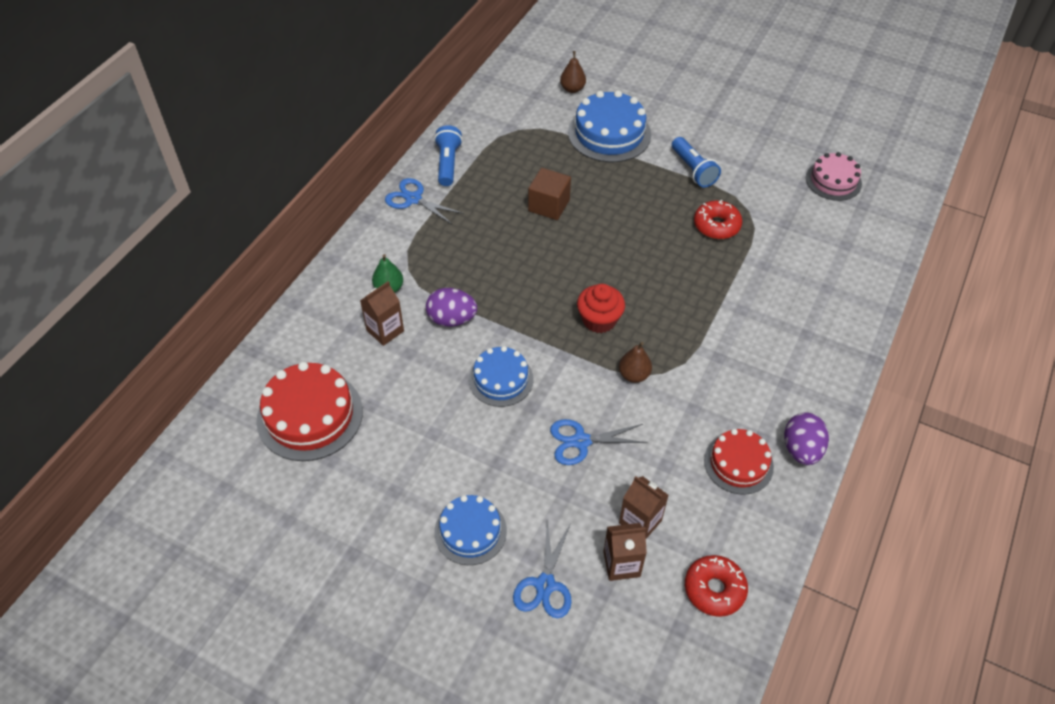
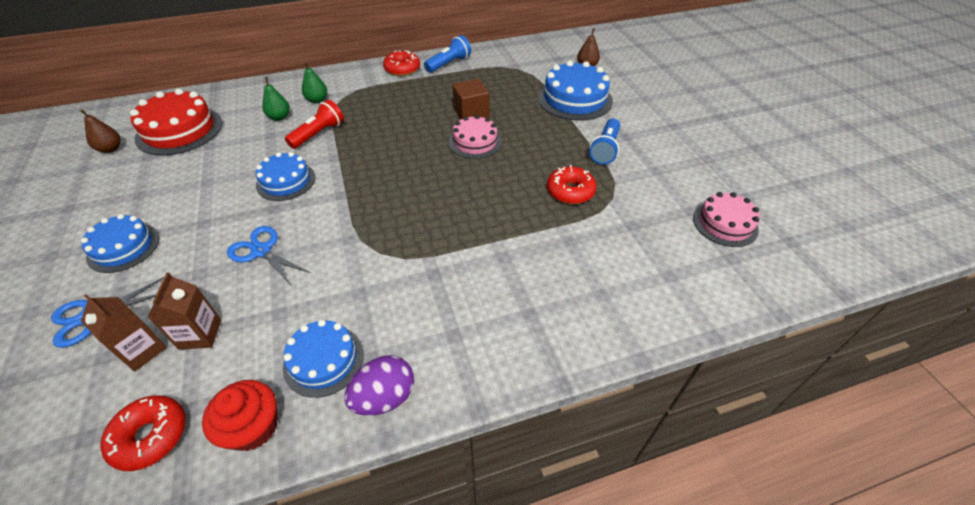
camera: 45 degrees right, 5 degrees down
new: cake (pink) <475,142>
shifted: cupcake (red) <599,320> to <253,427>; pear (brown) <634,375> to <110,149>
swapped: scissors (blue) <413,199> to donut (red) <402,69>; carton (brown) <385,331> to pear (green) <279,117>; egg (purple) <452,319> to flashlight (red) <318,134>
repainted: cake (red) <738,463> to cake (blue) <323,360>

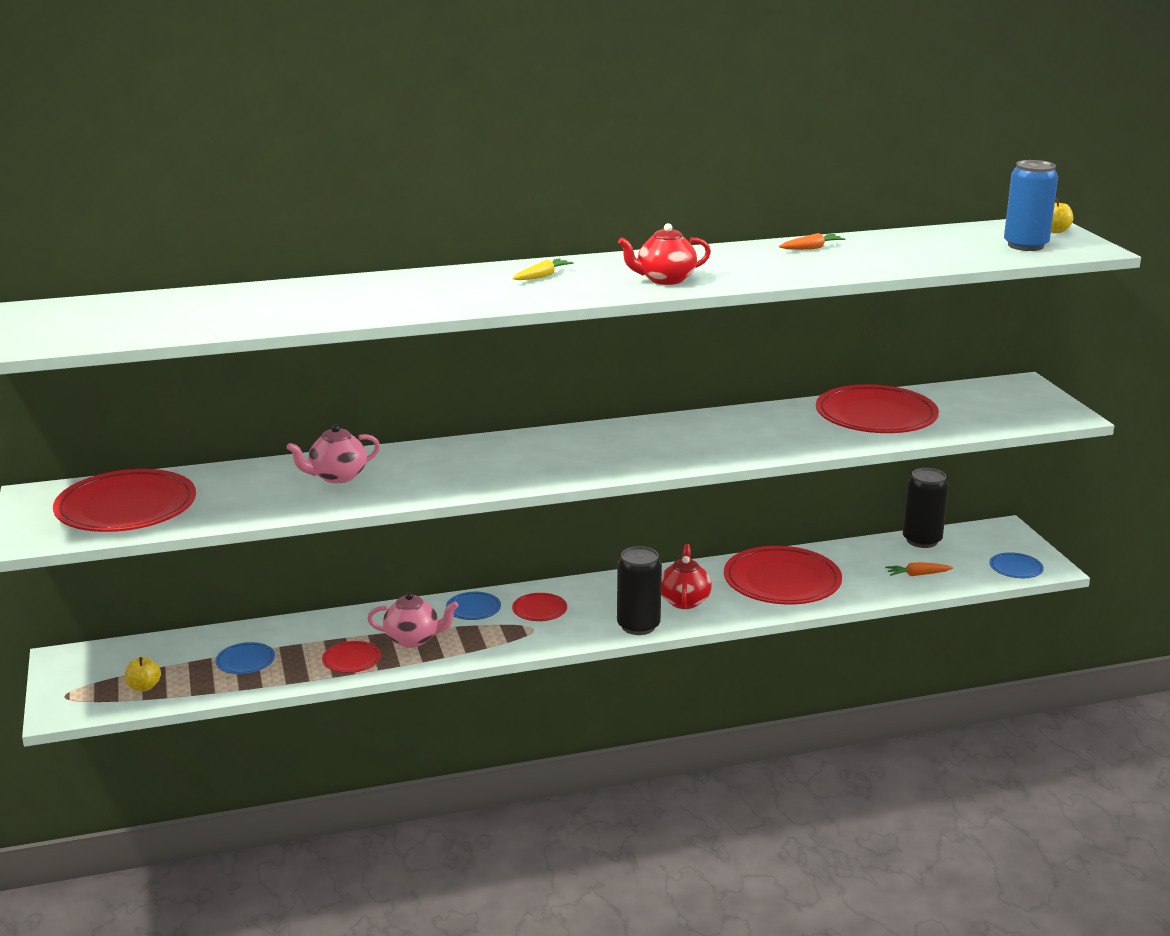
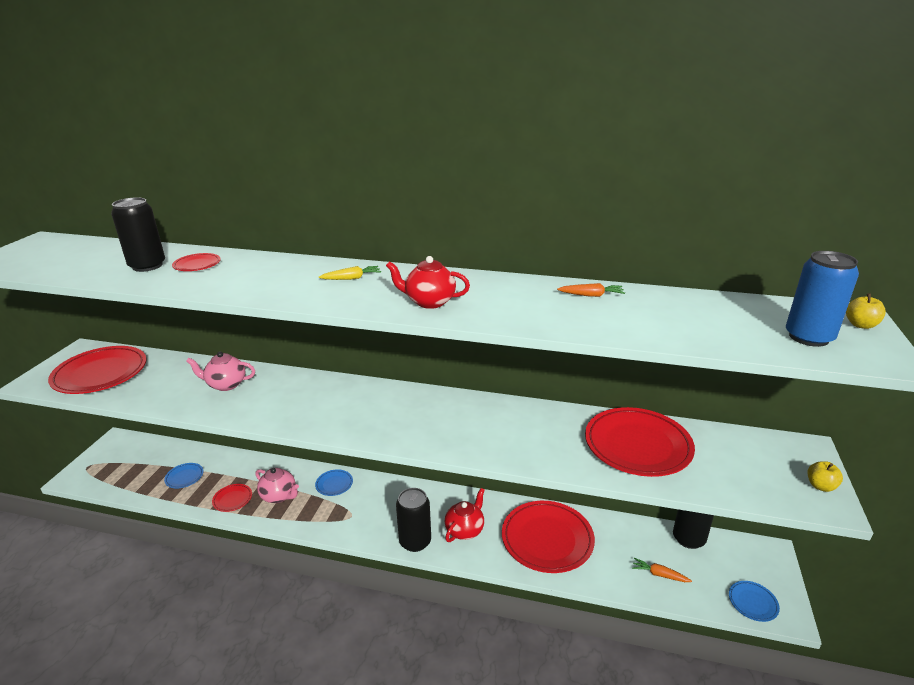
camera: 30 degrees right, 5 degrees up
new: can (black) <147,266>
shifted: plate (red) <539,610> to <197,265>; apple (yellow) <144,687> to <820,486>

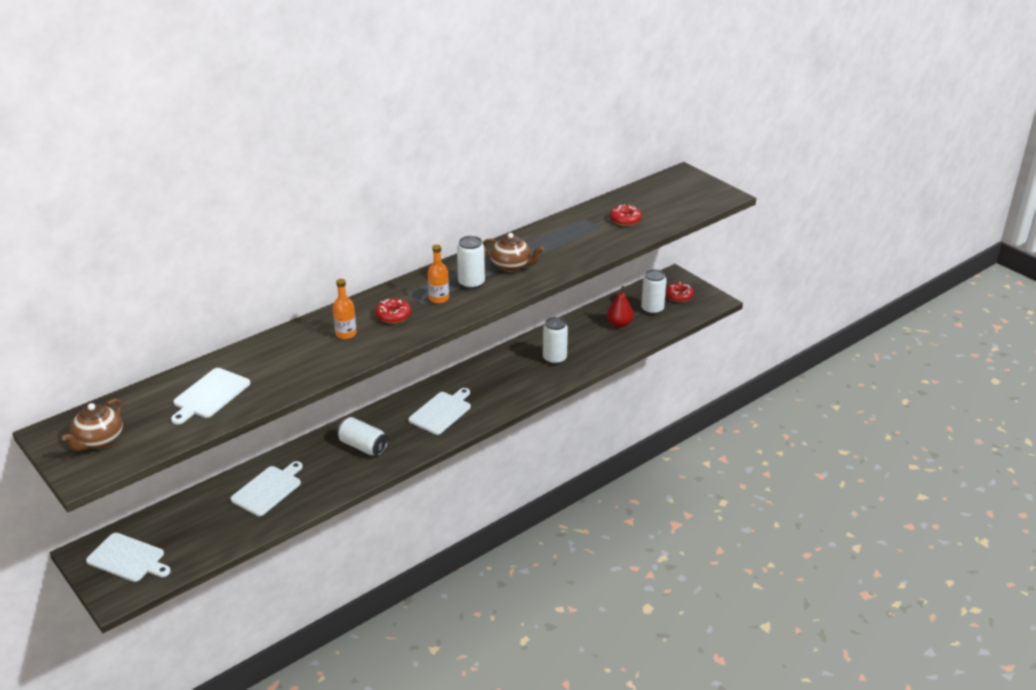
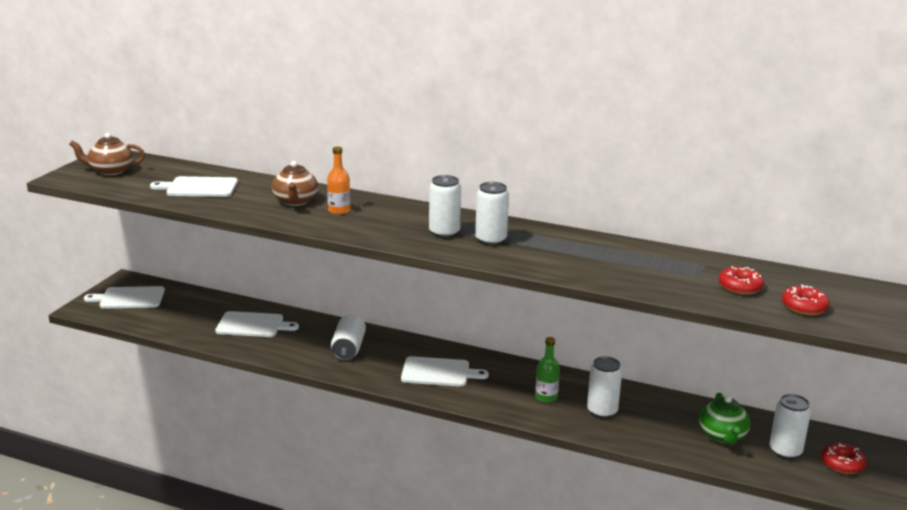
camera: 60 degrees right, 10 degrees down
new: bottle (green) <546,397>
shifted: teapot (brown) <511,266> to <295,201>; donut (red) <393,316> to <804,307>
swapped: bottle (orange) <439,298> to can (white) <444,232>; pear (red) <619,324> to teapot (green) <722,436>
rotated: cutting board (white) <128,558> = <129,298> 90 degrees clockwise

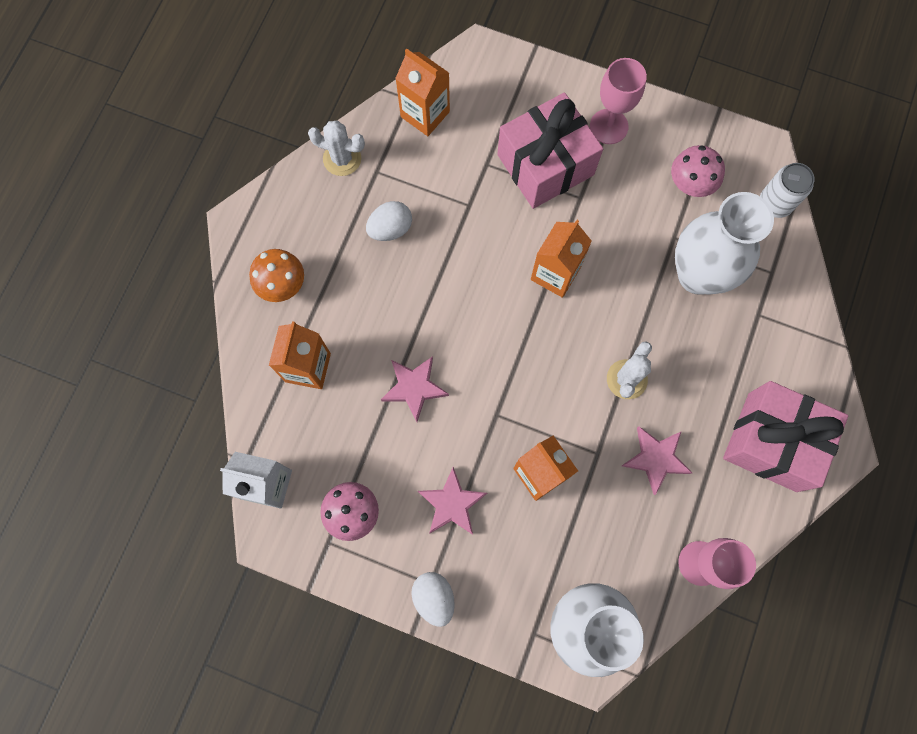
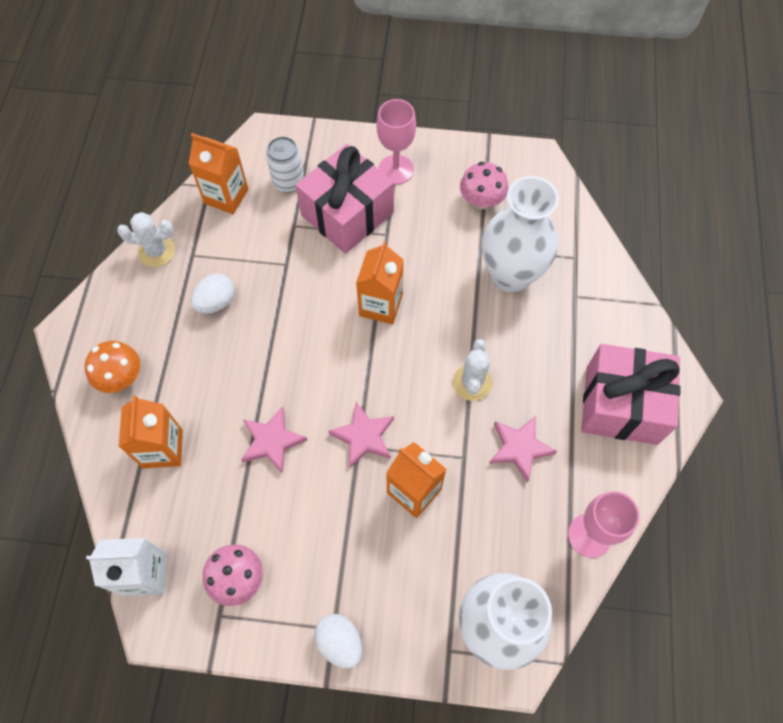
camera: 15 degrees left, 10 degrees down
shifted: can (white) <775,203> to <288,182>; star (pink) <452,504> to <363,436>

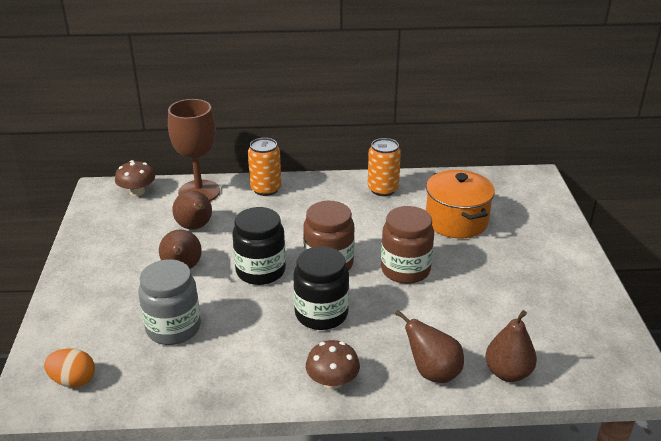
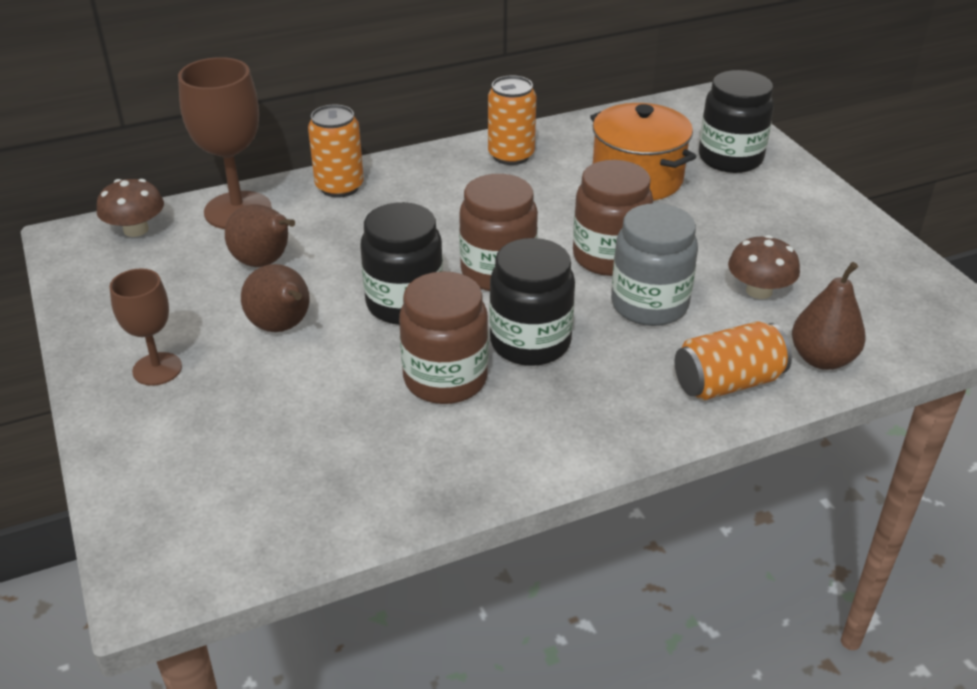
camera: 20 degrees left, 5 degrees up
gone: egg (orange) <73,380>
new: jar (black) <730,158>; goblet (brown) <157,369>; jar (brown) <445,379>
shifted: jar (grey) <173,328> to <649,305>; mushroom (brown) <332,381> to <759,291>
swapped: pear (brown) <432,372> to can (orange) <728,383>

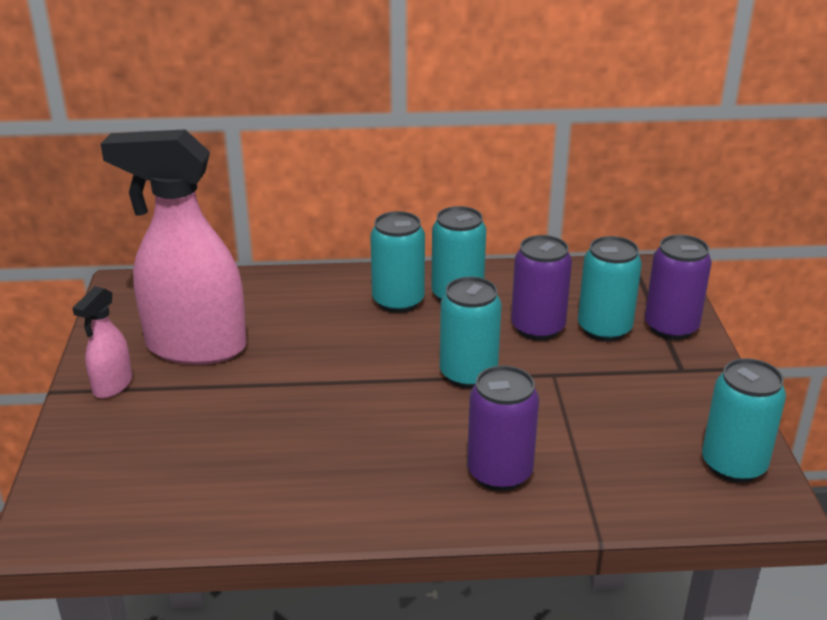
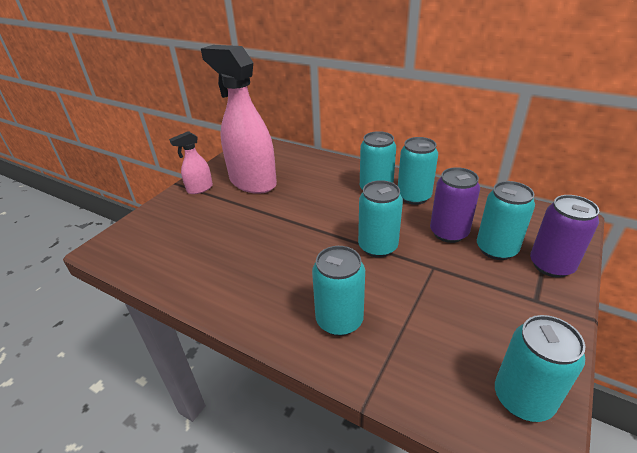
camera: 35 degrees right, 5 degrees up
repainted: can (purple) <499,473> to can (turquoise) <339,320>

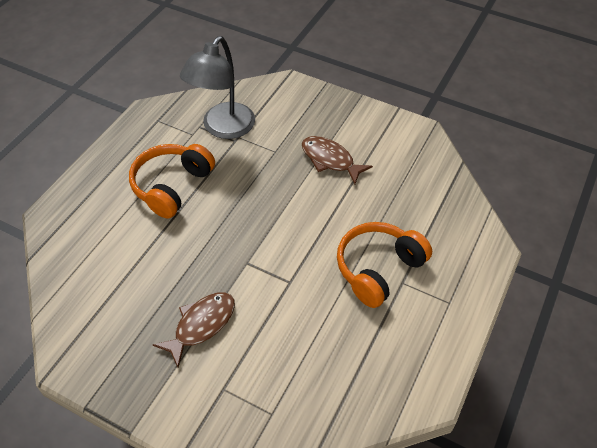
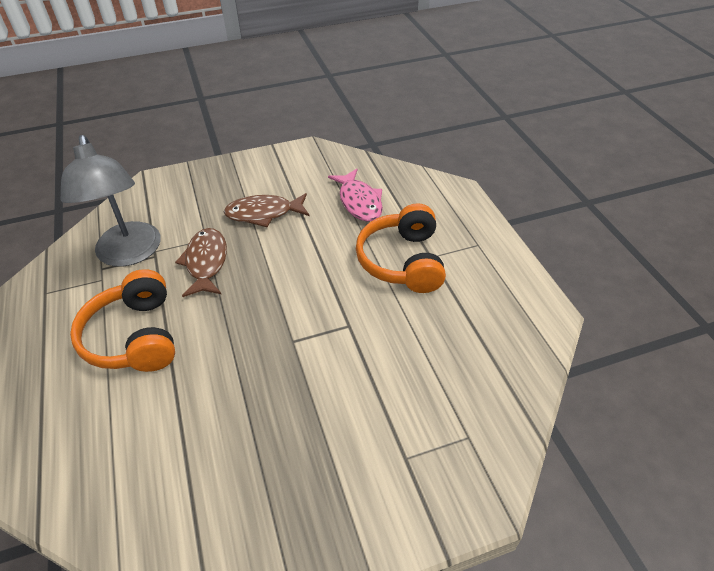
camera: 45 degrees left, 5 degrees down
new: fish (pink) <359,202>
shifted: fish (brown) <201,325> to <206,262>

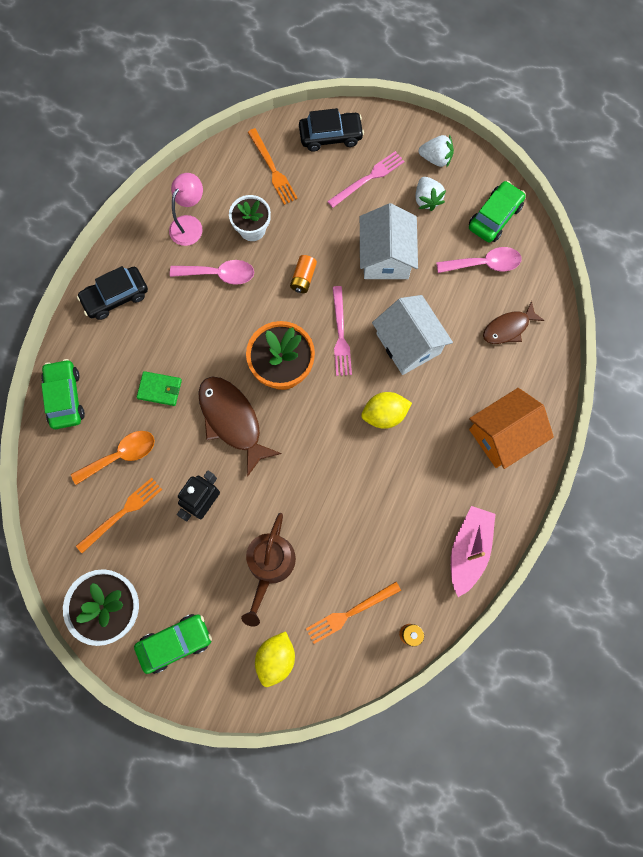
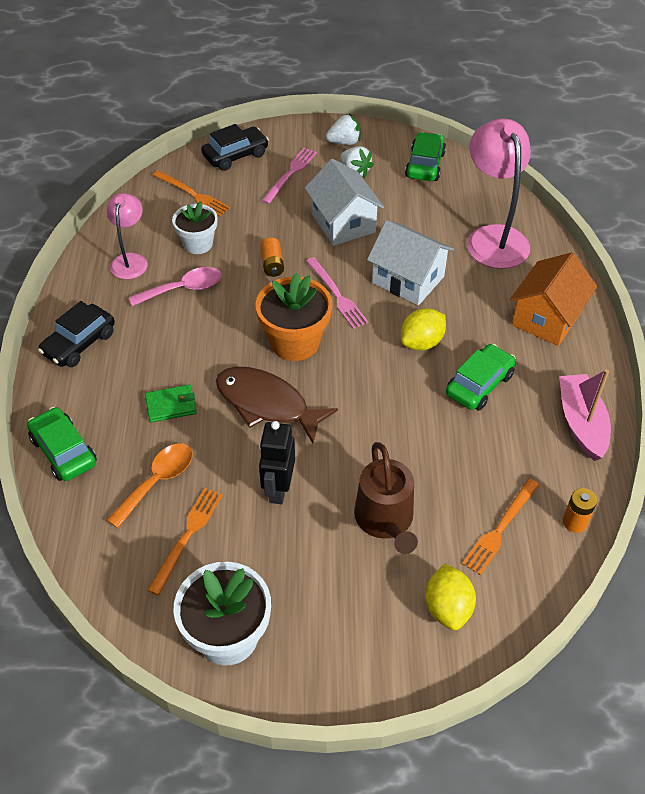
camera: 25 degrees left, 25 degrees down
gone: spoon (pink) <484,264>
shifted: car (green) <175,643> to <479,384>
swapped: fish (brown) <508,328> to lamp (pink) <493,237>

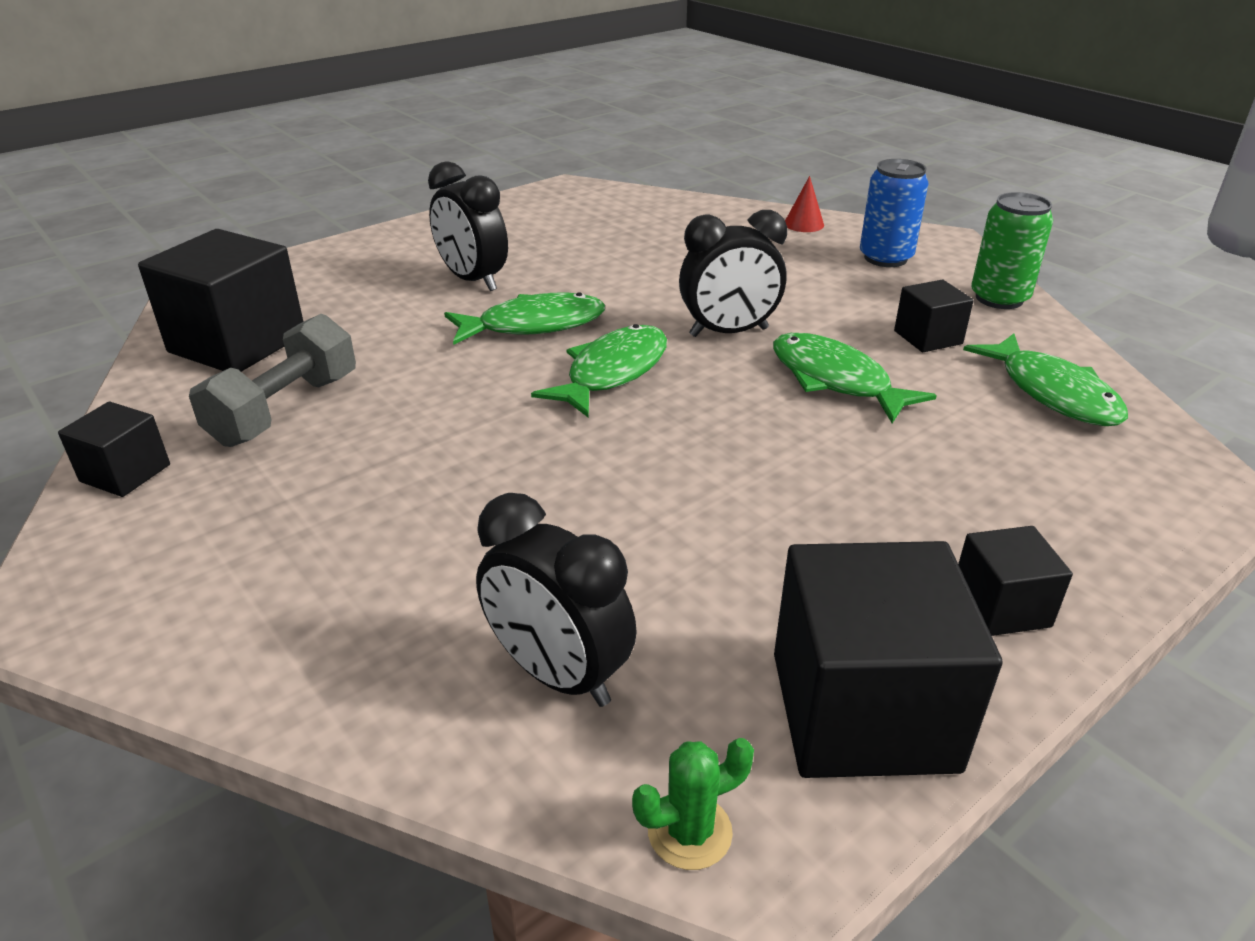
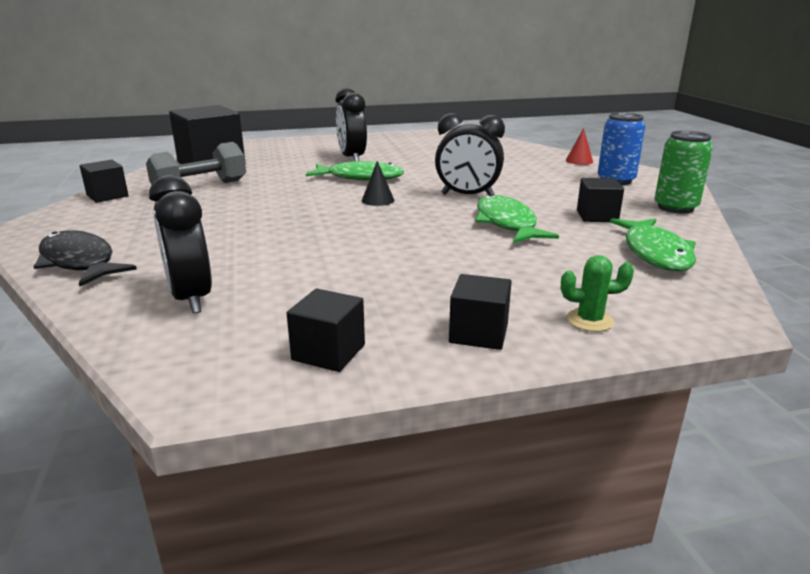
camera: 25 degrees right, 10 degrees down
new: fish (black) <79,262>
shifted: cactus (green) <689,832> to <590,320>
swapped: fish (green) <612,372> to cone (black) <378,200>
scaled: cube (black) <863,711> = <328,352> x0.52

